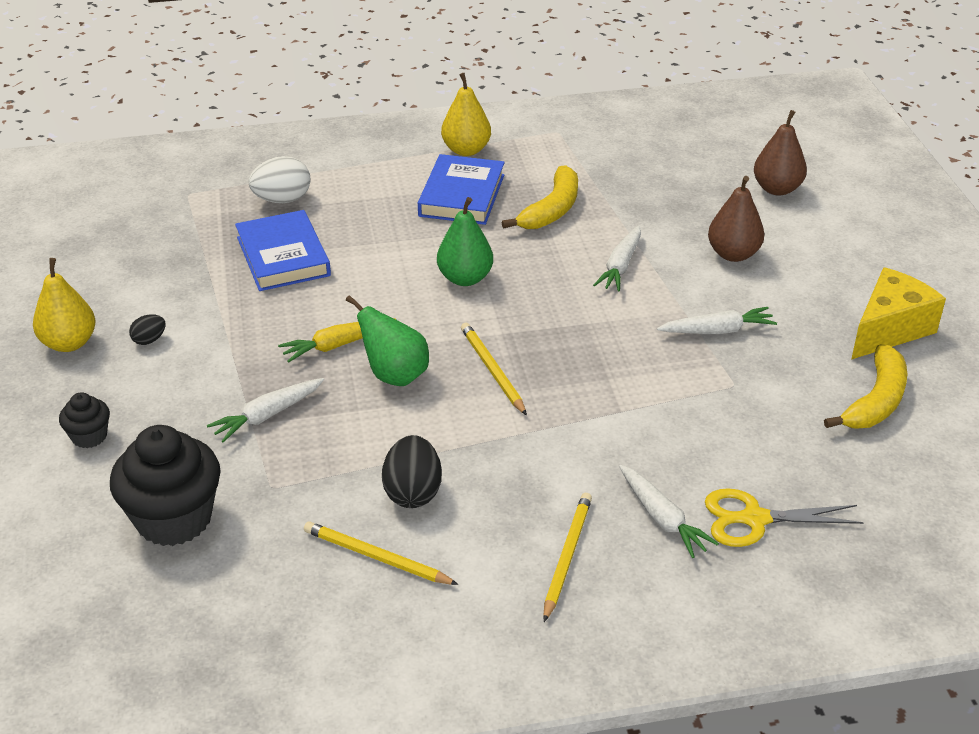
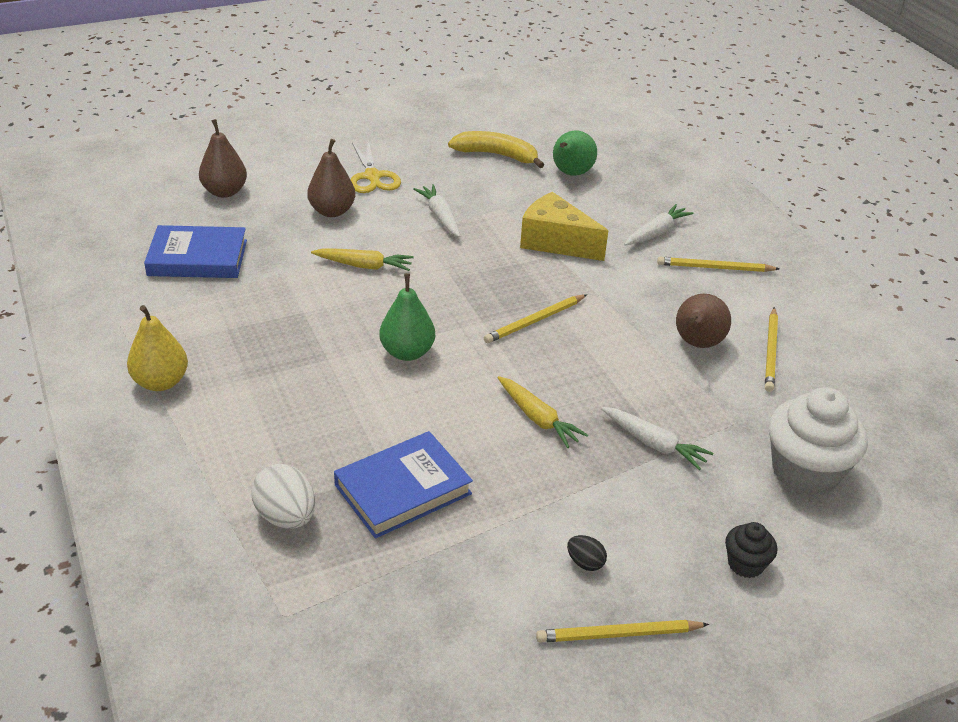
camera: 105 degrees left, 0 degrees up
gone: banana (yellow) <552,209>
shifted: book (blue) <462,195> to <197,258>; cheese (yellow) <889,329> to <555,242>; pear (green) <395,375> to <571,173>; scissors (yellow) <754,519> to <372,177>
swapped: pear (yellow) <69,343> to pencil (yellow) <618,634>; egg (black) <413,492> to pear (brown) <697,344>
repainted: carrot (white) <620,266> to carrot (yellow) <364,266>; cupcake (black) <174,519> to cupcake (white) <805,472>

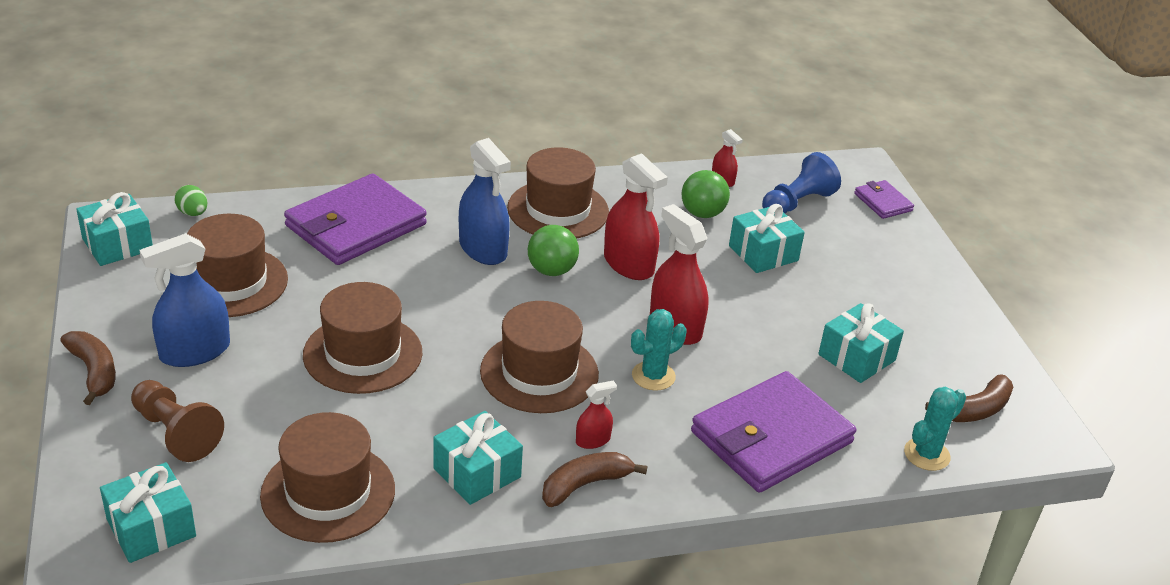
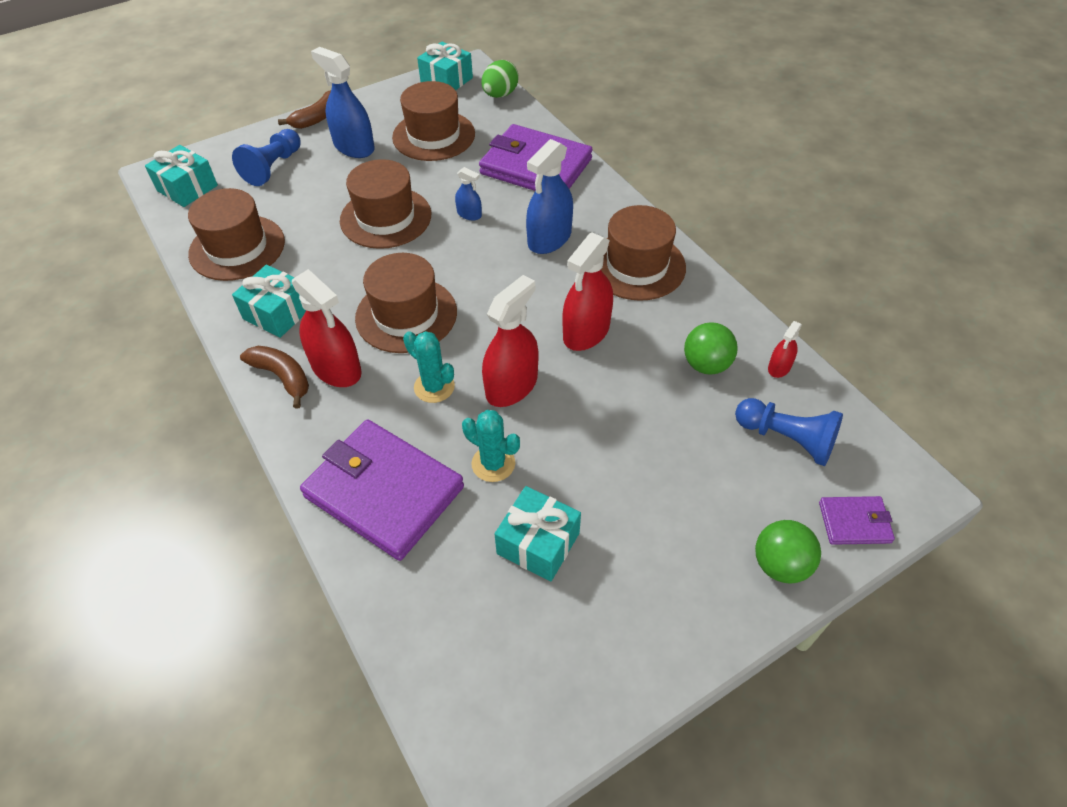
camera: 75 degrees right, 15 degrees up
gone: gift (turquoise) <763,253>; banana (brown) <975,410>
new: spray bottle (blue) <469,214>
shifted: ball (green) <551,270> to <780,564>; cactus (turquoise) <926,454> to <493,463>
repainted: pawn (brown) <176,433> to pawn (blue) <273,167>
rotated: wallet (purple) <883,202> = <854,522> 45 degrees clockwise
scaled: egg (green) <193,213> = <500,95> x1.50; spray bottle (red) <593,440> = <336,368> x1.99

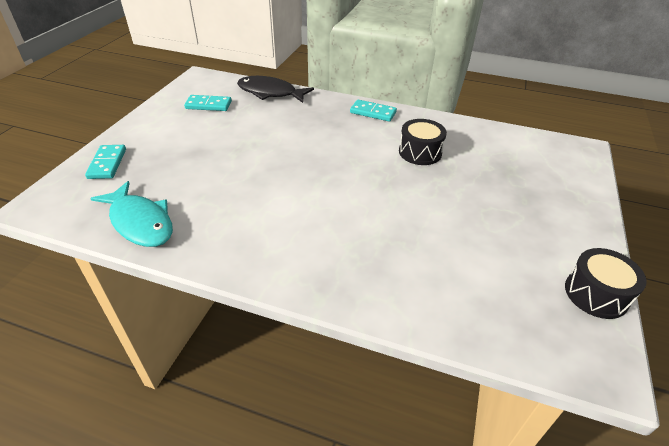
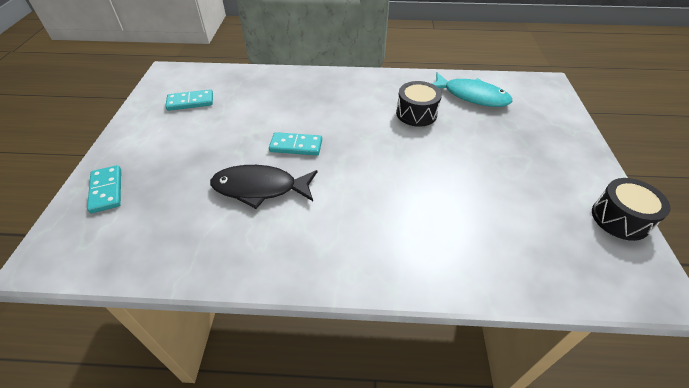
camera: 15 degrees left, 5 degrees up
shifted: fish (black) <270,93> to <260,188>; domino (turquoise) <373,112> to <296,146>; fish (turquoise) <140,222> to <471,96>

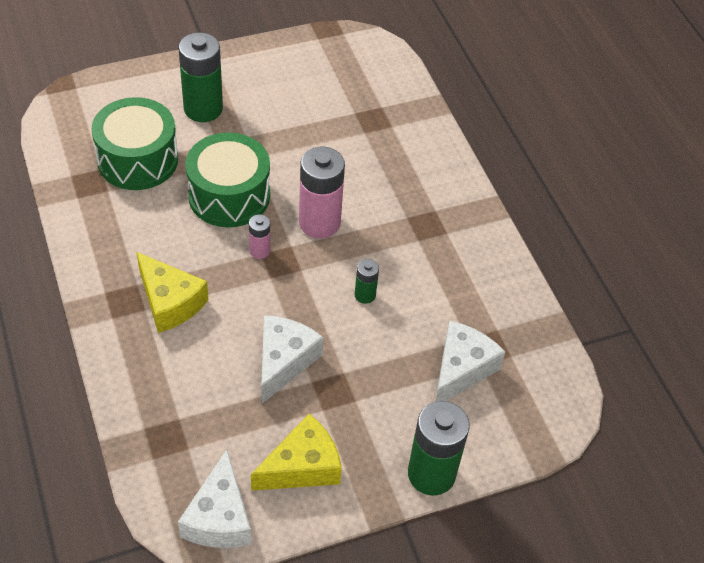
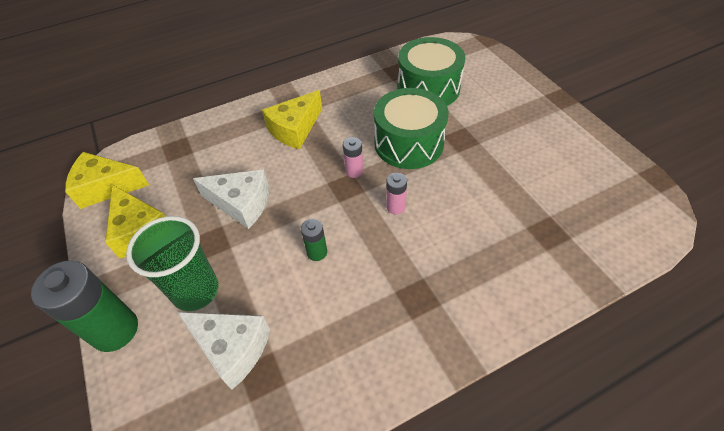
camera: 90 degrees right, 0 degrees up
gone: battery (green) <203,109>
new: cup (green) <196,291>
repainted: cheese (white) <219,517> to cheese (yellow) <106,187>
scaled: battery (pink) <319,223> = <395,207> x0.49

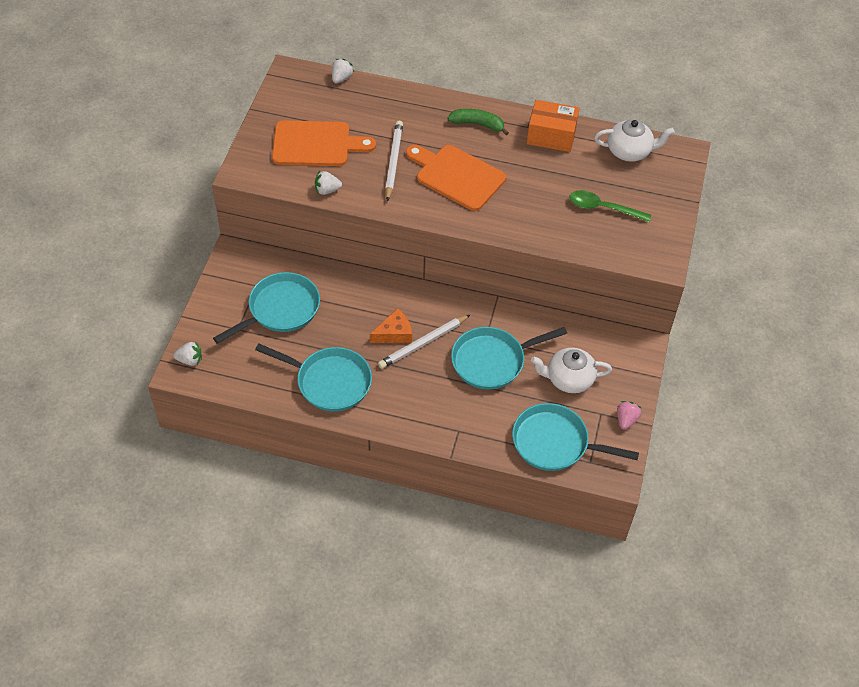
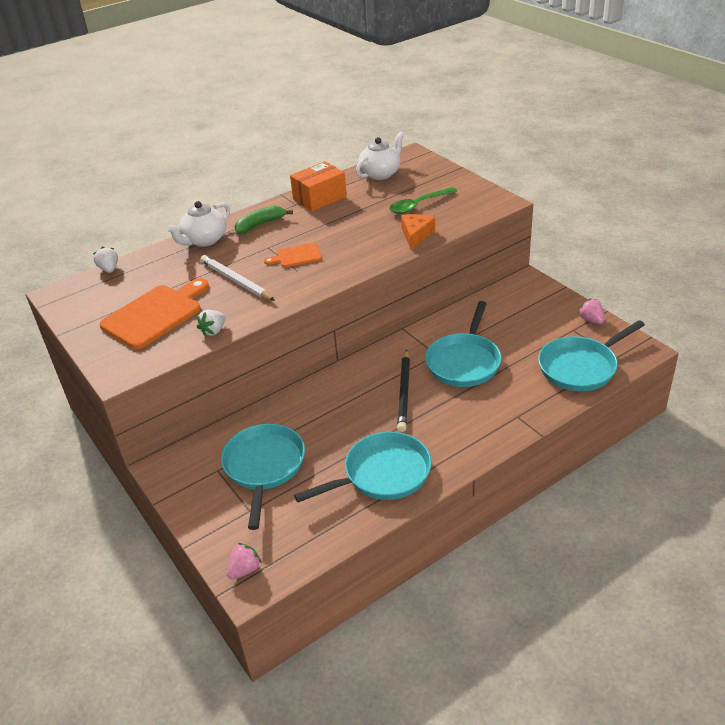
camera: 45 degrees left, 15 degrees down
shifted: cheese (orange) <394,333> to <416,235>; teapot (white) <569,379> to <204,240>
repainted: pencil (white) <423,343> to pencil (black) <404,392>; strawberry (white) <190,360> to strawberry (pink) <244,570>
scaled: cutting board (orange) <457,176> = <296,256> x0.53

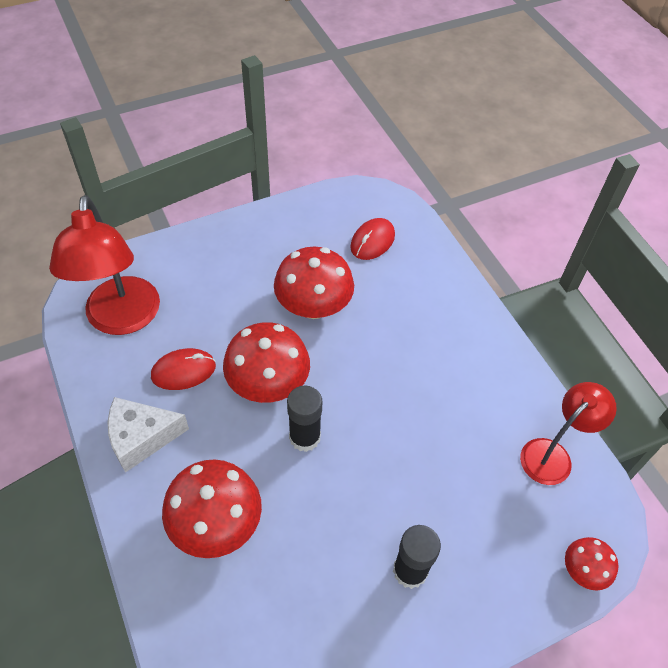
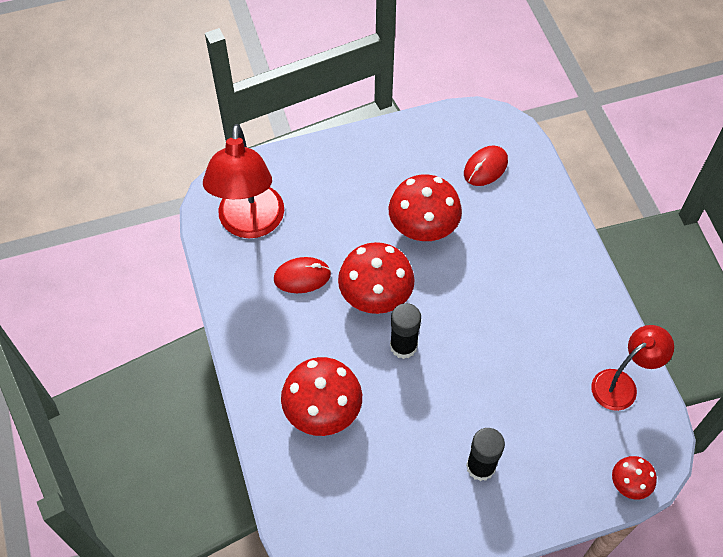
camera: 10 degrees right, 5 degrees up
gone: cheese (white) <141,438>

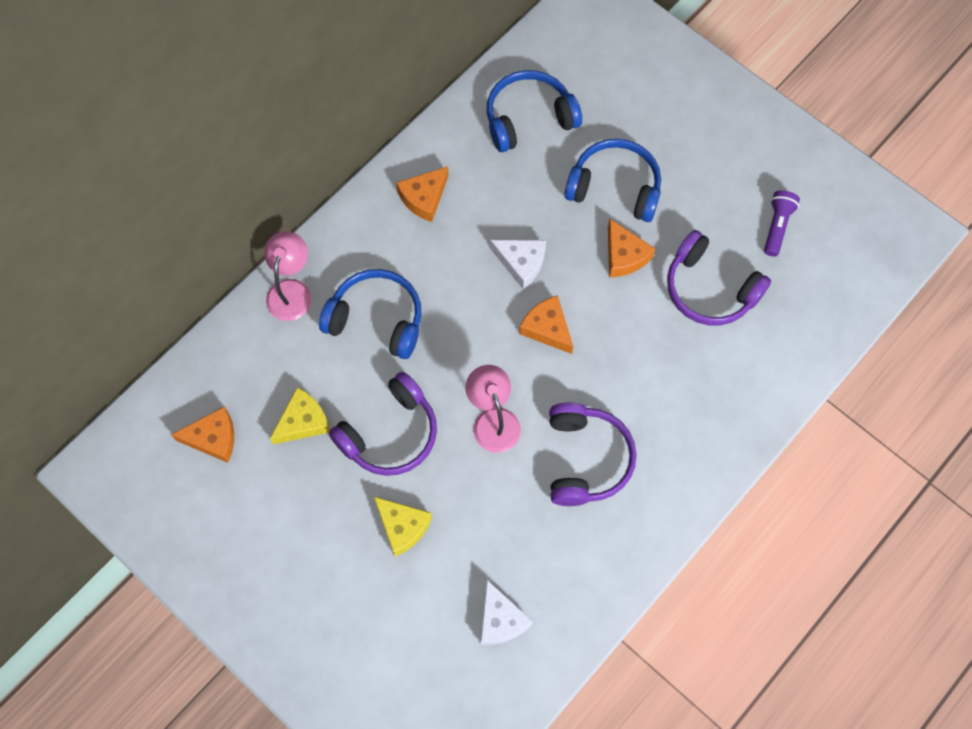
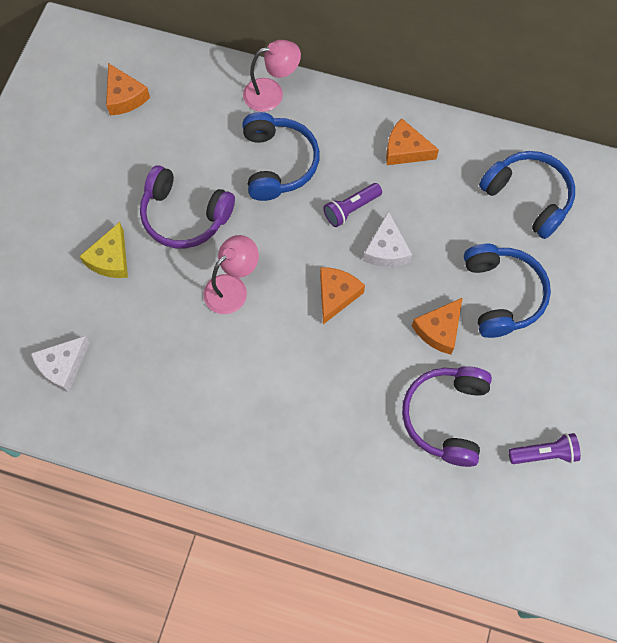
camera: 65 degrees right, 0 degrees up
gone: cheese (yellow) <303,421>; headphones (purple) <585,459>
new: flashlight (purple) <351,209>

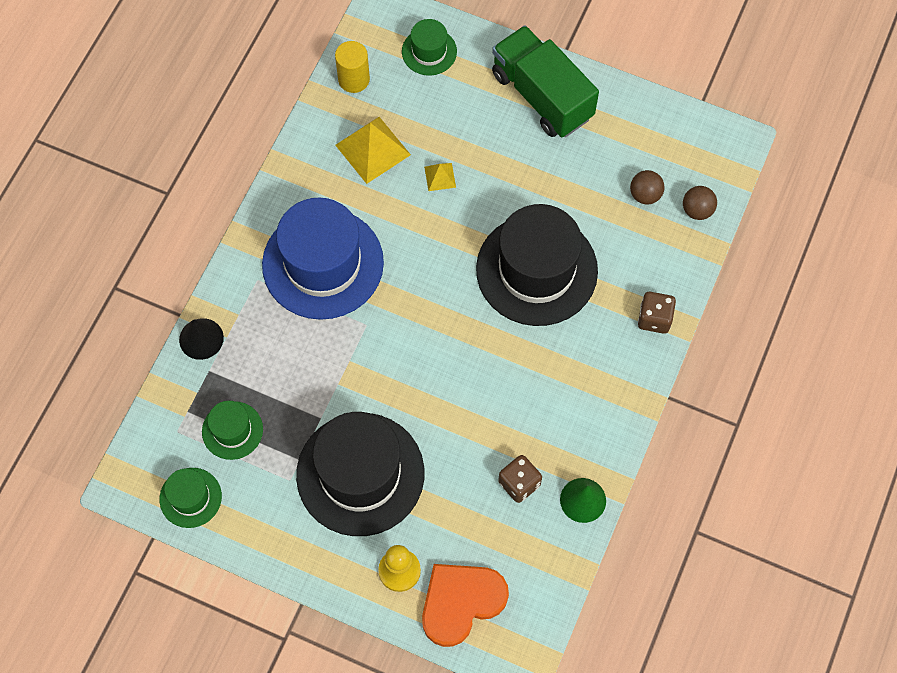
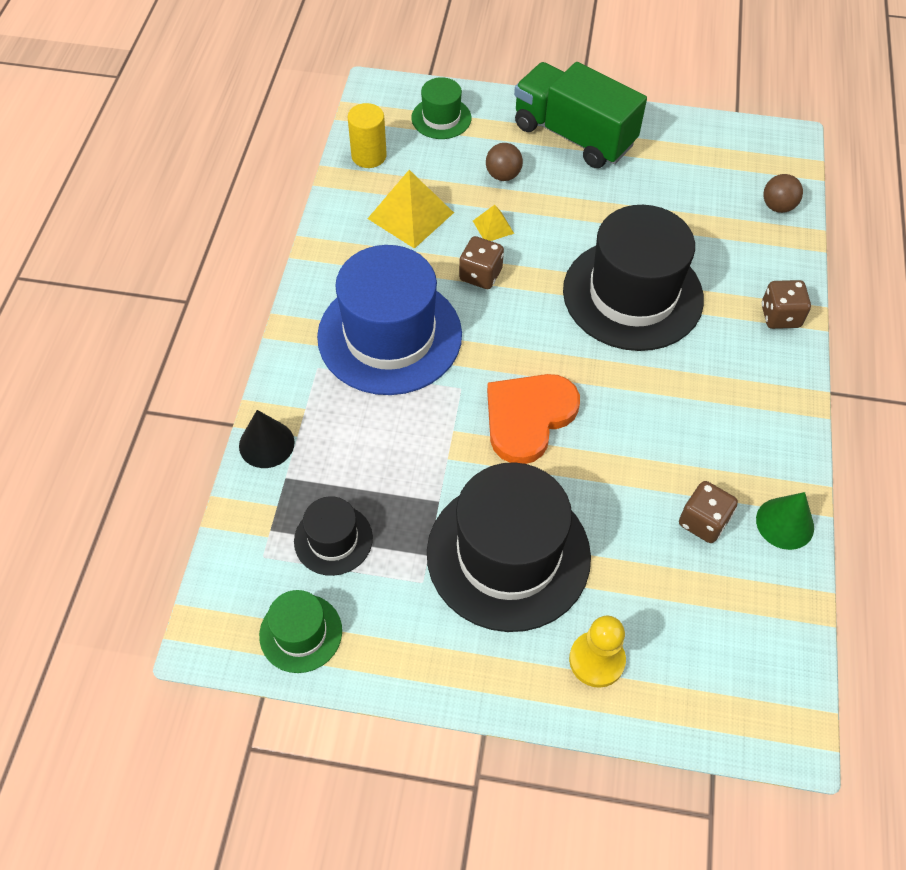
camera: 15 degrees left, 10 degrees down
new: dice (brown) <480,275>
shifted: ball (brown) <645,195> to <503,175>; heart (orange) <461,602> to <528,417>
repainted: hat (green) <232,430> to hat (black) <333,539>

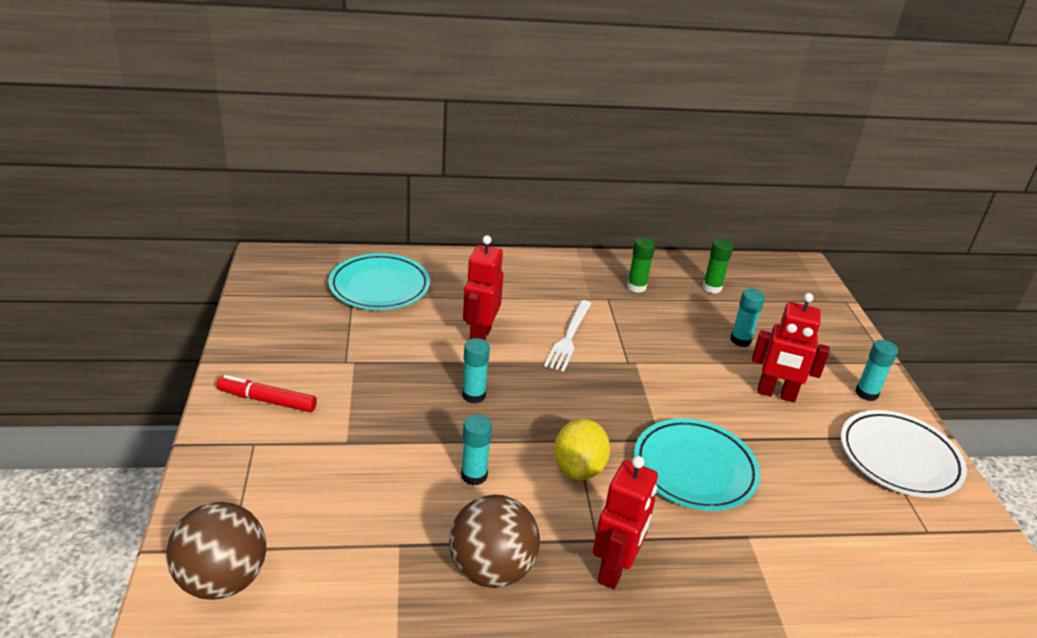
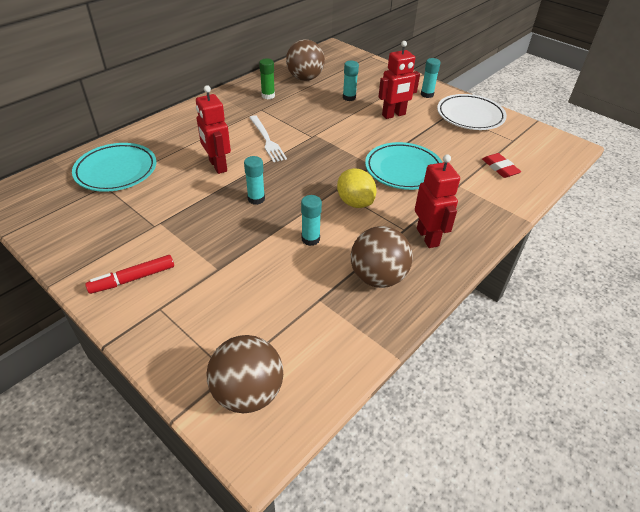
camera: 40 degrees left, 10 degrees up
new: eraser (red) <500,168>
swapped: glue stick (green) <712,288> to ball (brown) <305,78>

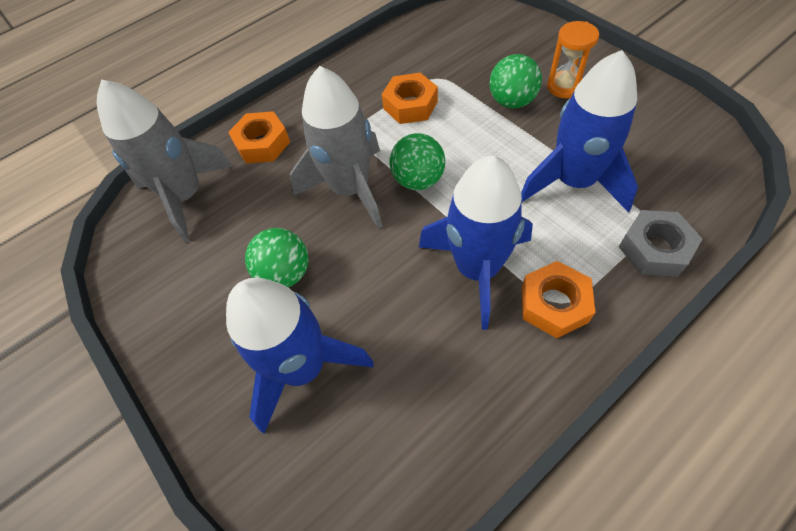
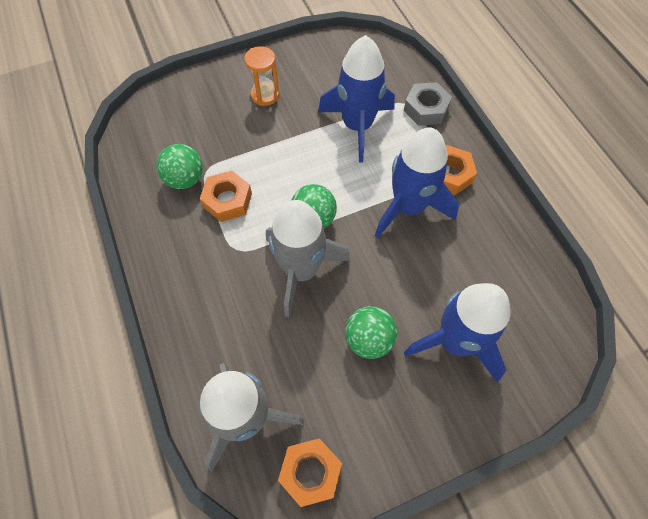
camera: 80 degrees left, 5 degrees up
shifted: ball (green) <512,101> to <185,179>; nut (orange) <262,144> to <310,473>

